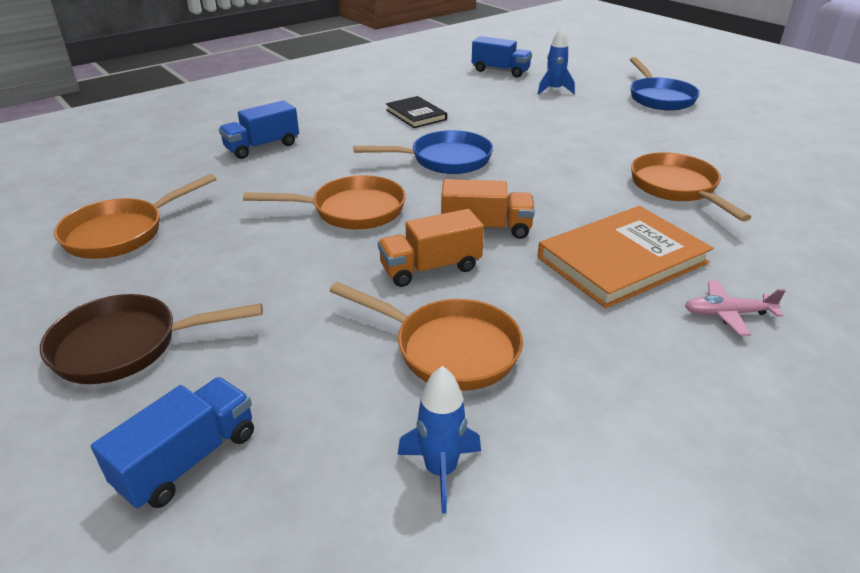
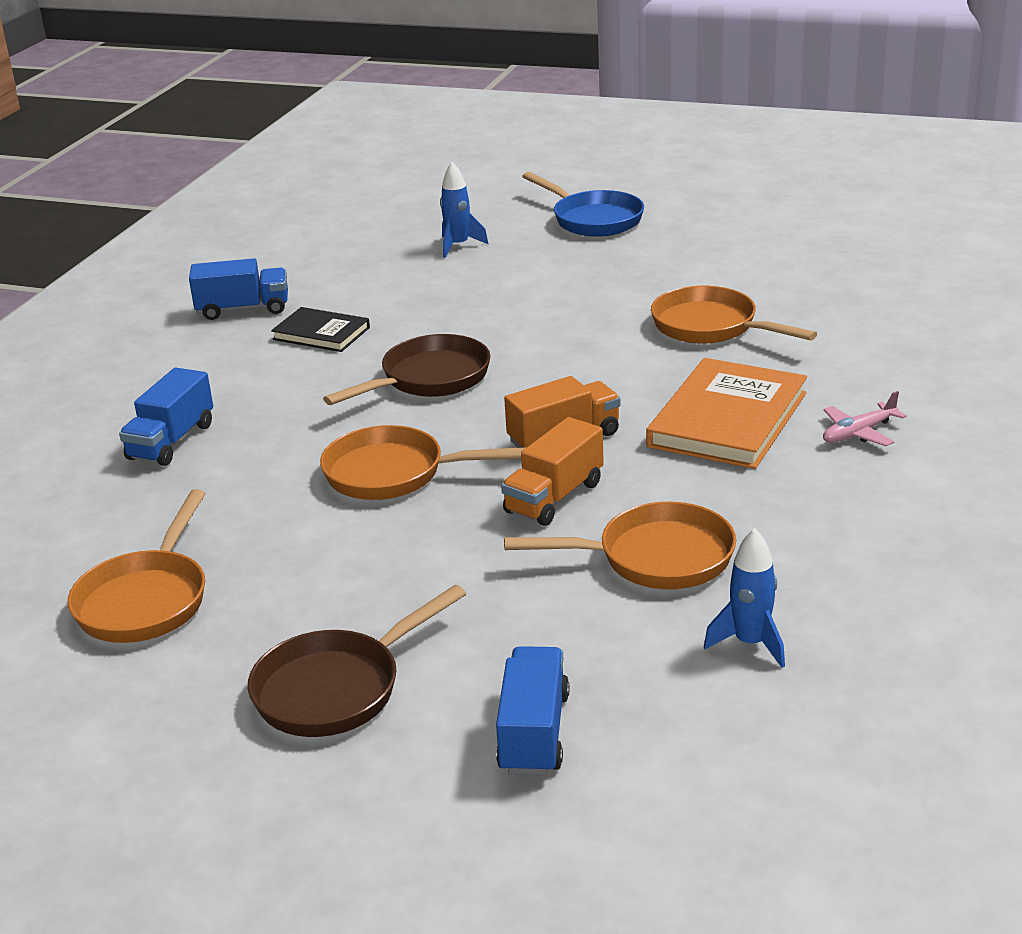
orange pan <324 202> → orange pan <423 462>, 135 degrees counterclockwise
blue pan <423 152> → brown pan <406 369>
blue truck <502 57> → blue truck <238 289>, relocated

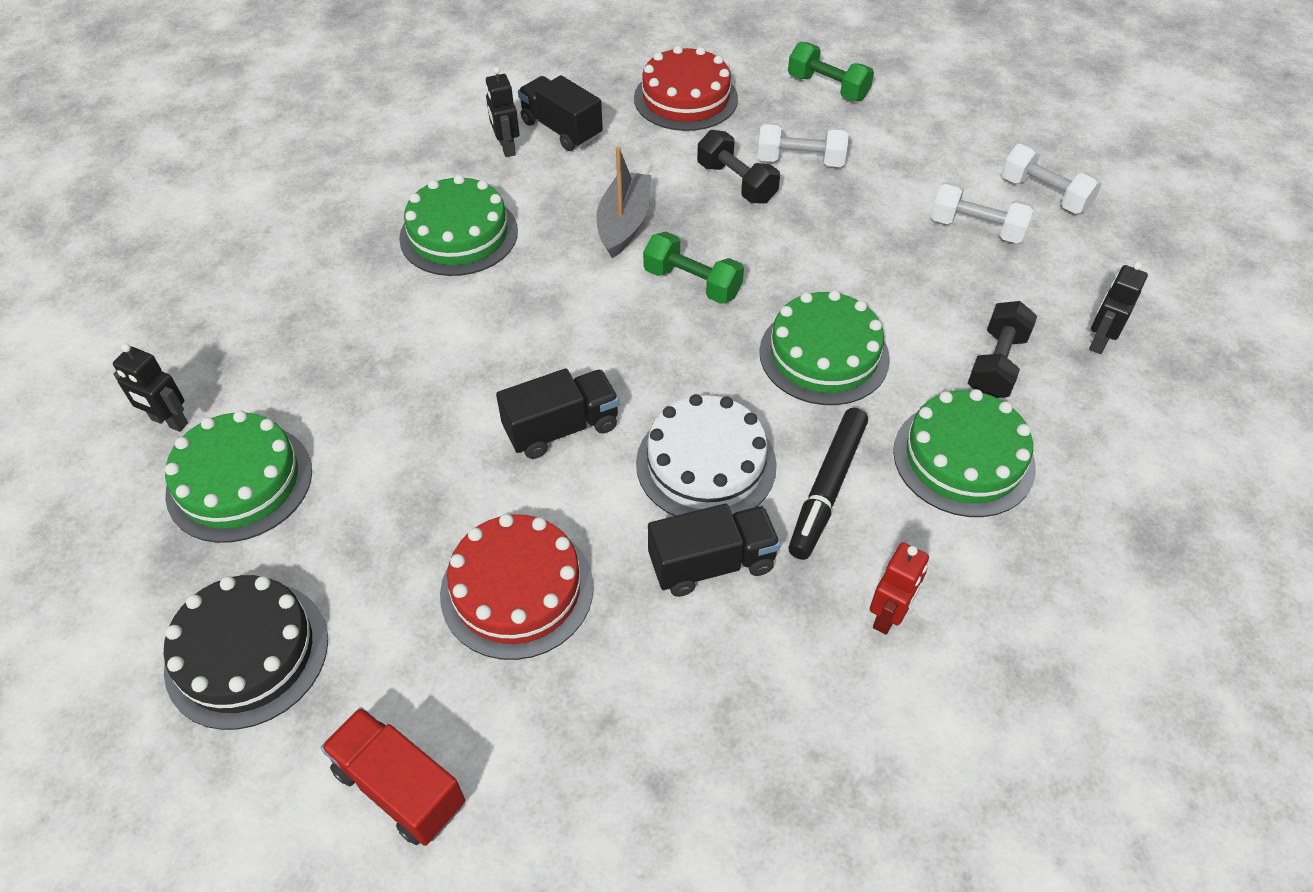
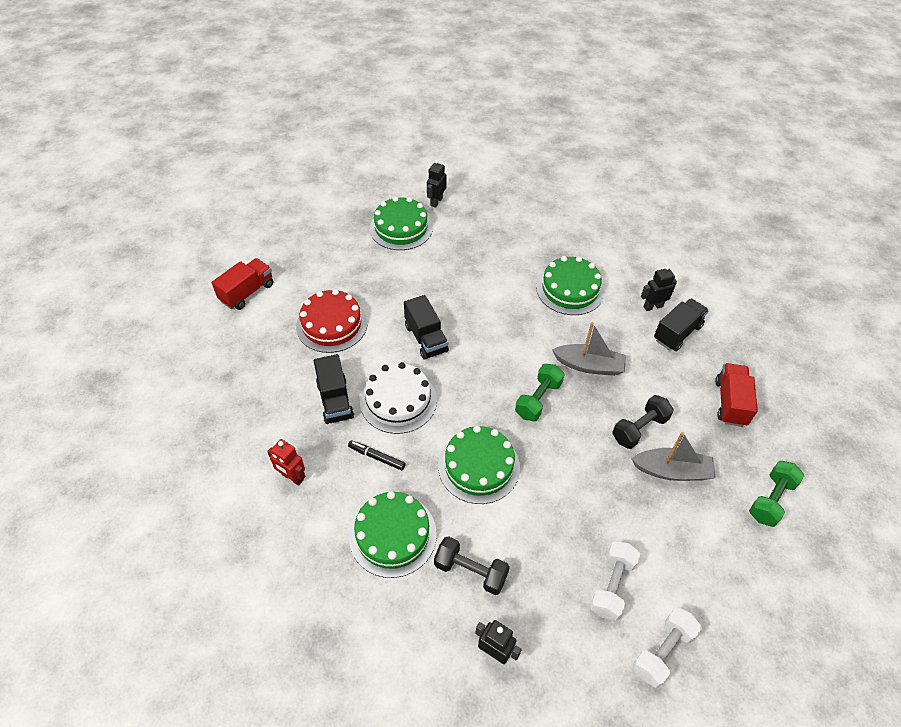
black cake <245 652> → -
red cake <686 88> → red truck <736 395>
white dumbbell <803 144> → grey boat <673 456>
black marker <828 484> → black marker <377 455>, x0.59

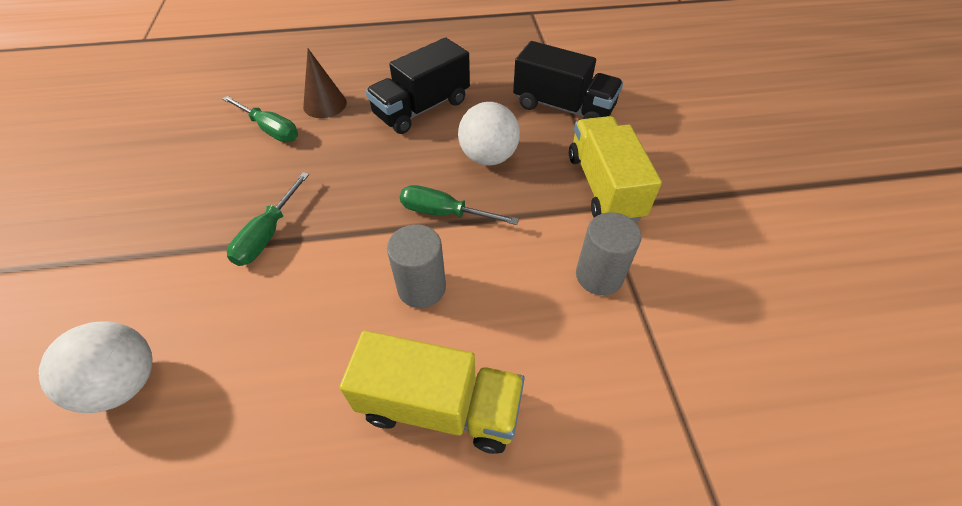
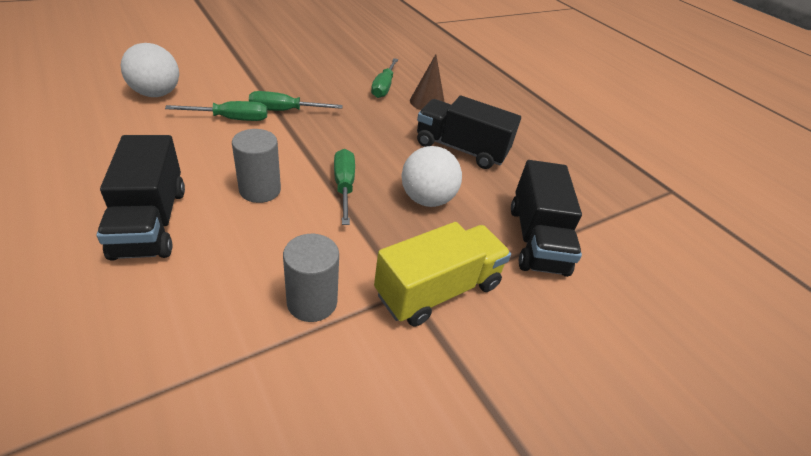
yellow truck <432 392> → black truck <140 198>
- → green screwdriver <216 111>

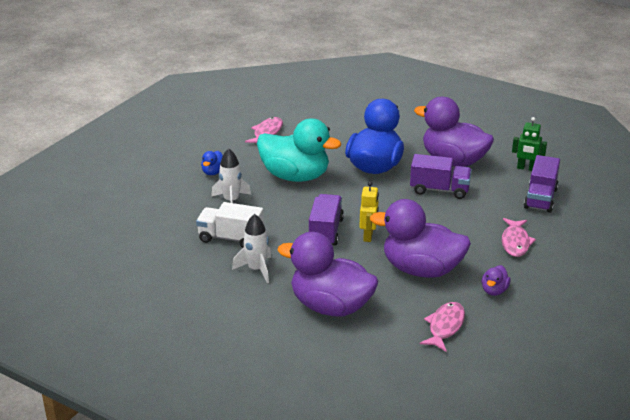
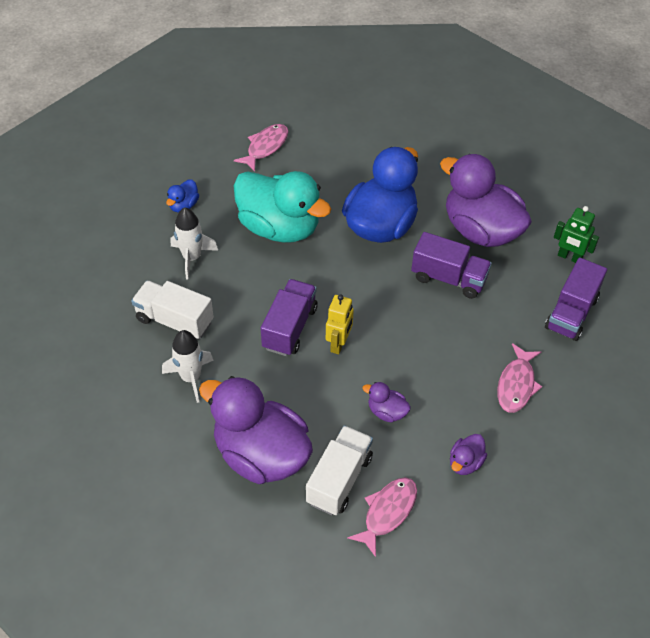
purple duck <420 238> → purple duck <387 402>, x0.42
- → white truck <339 470>

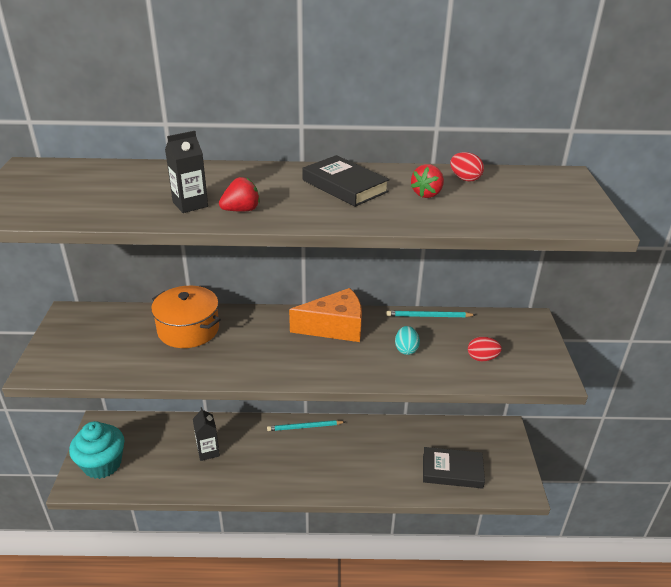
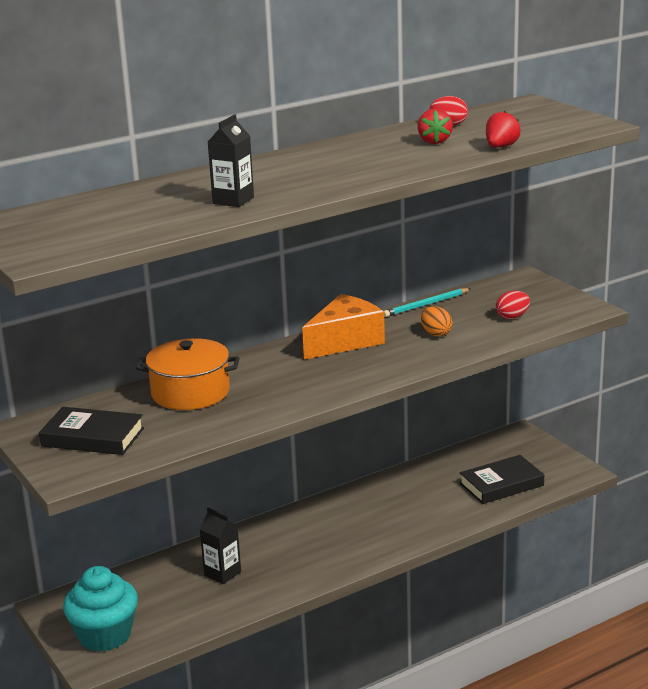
red strawberry <239 194> → red strawberry <503 129>, relocated
turquoise pencil <306 425> → -
black book <346 181> → black book <91 431>, relocated
turquoise egg <407 340> → orange egg <436 321>

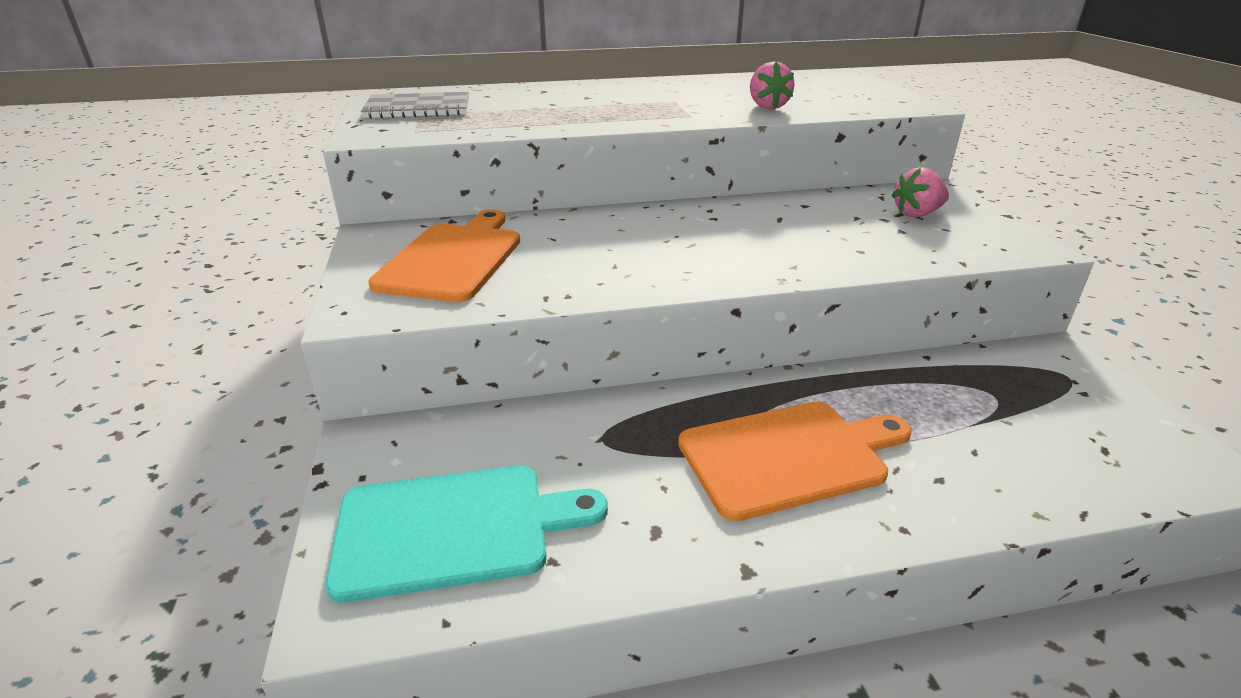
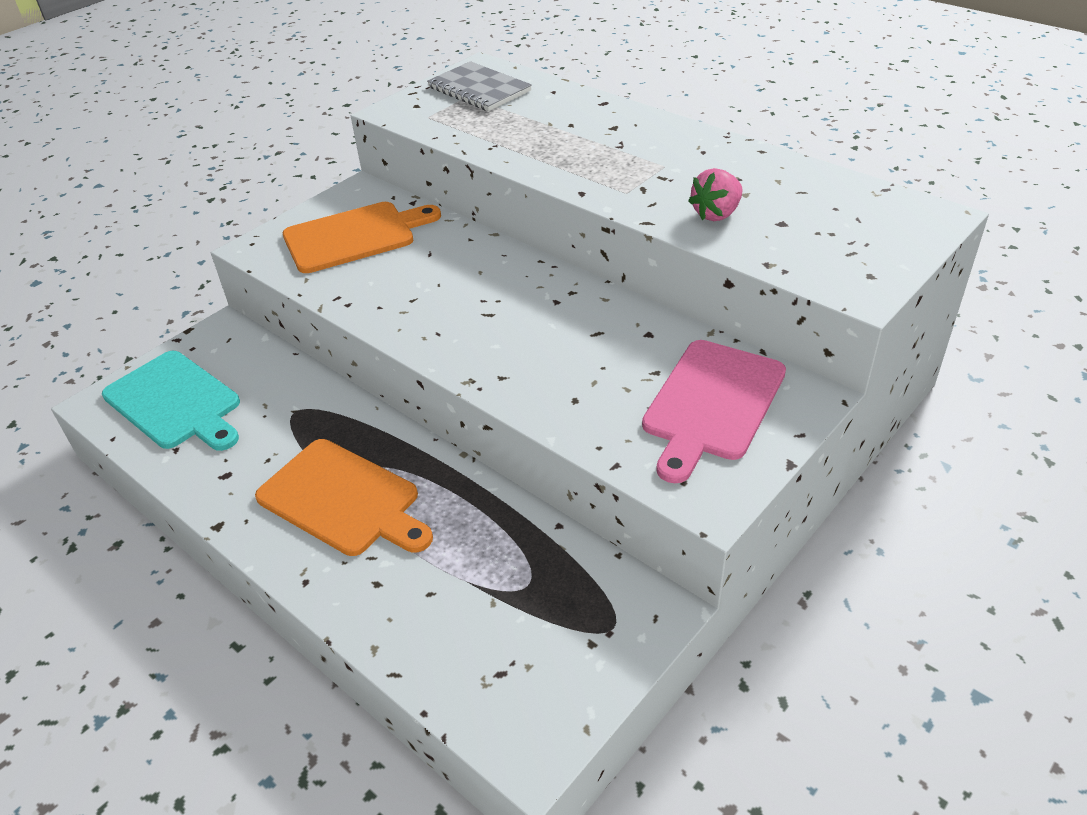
pink strawberry <920 192> → pink cutting board <714 411>

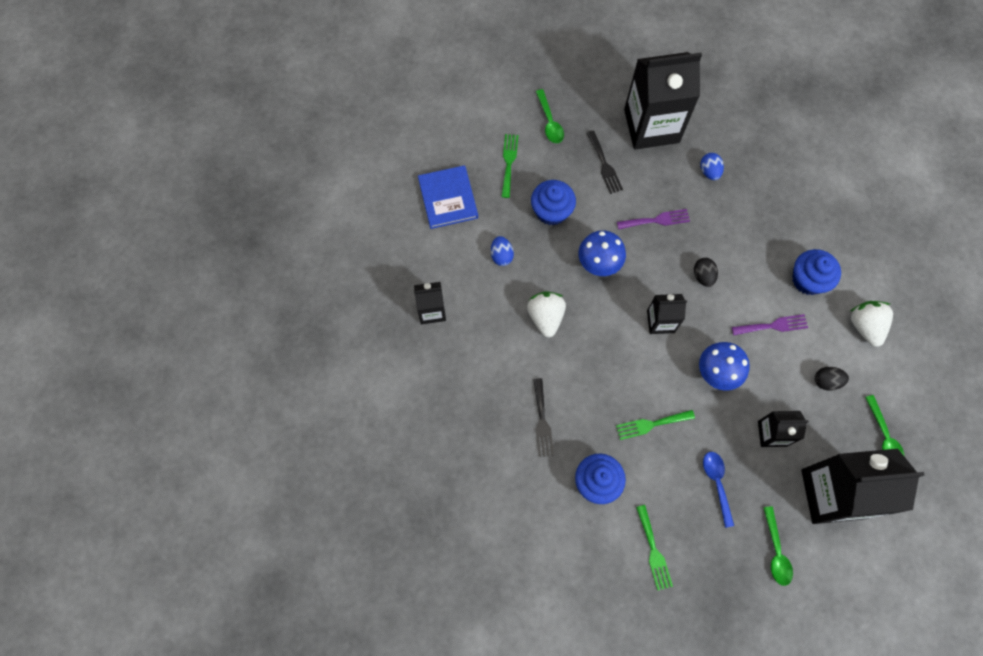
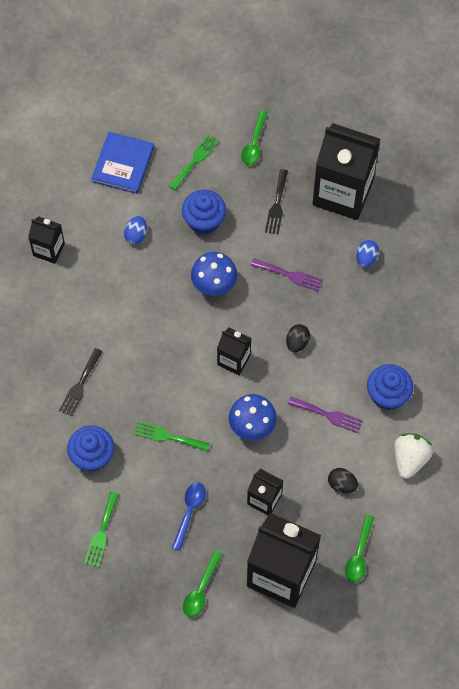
white strawberry <546 314> → -

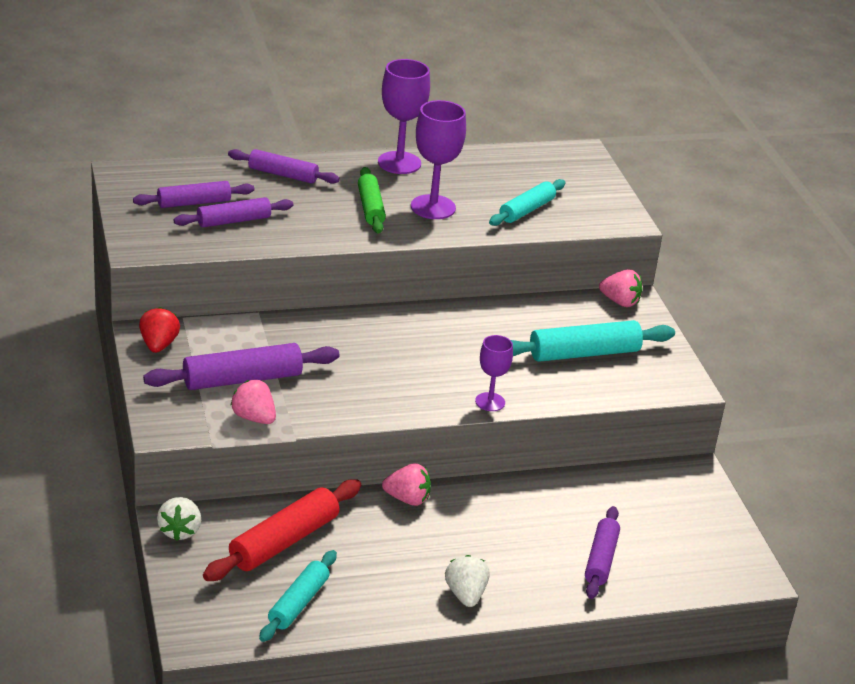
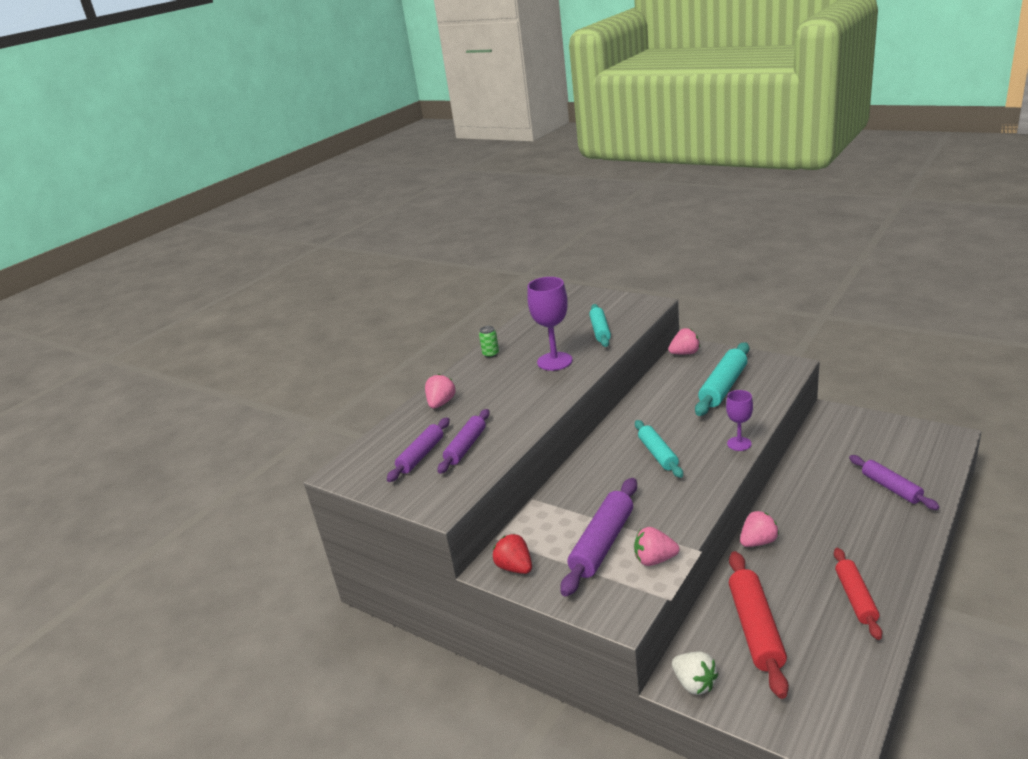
purple rolling pin <284 166> → pink strawberry <440 391>
turquoise rolling pin <298 596> → turquoise rolling pin <659 449>, relocated
green rolling pin <372 200> → -
purple goblet <404 116> → green can <489 342>
white strawberry <467 581> → -
- → red rolling pin <858 594>

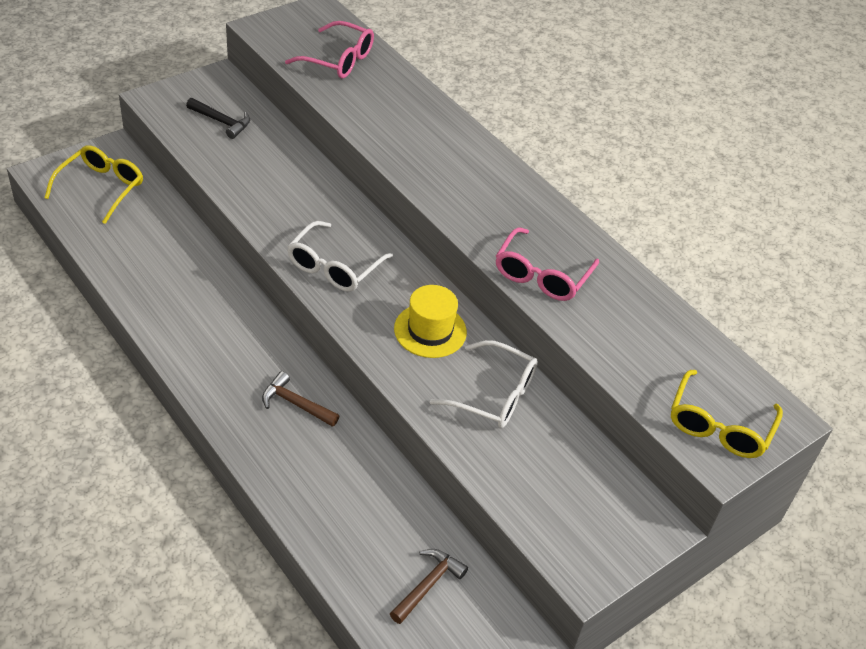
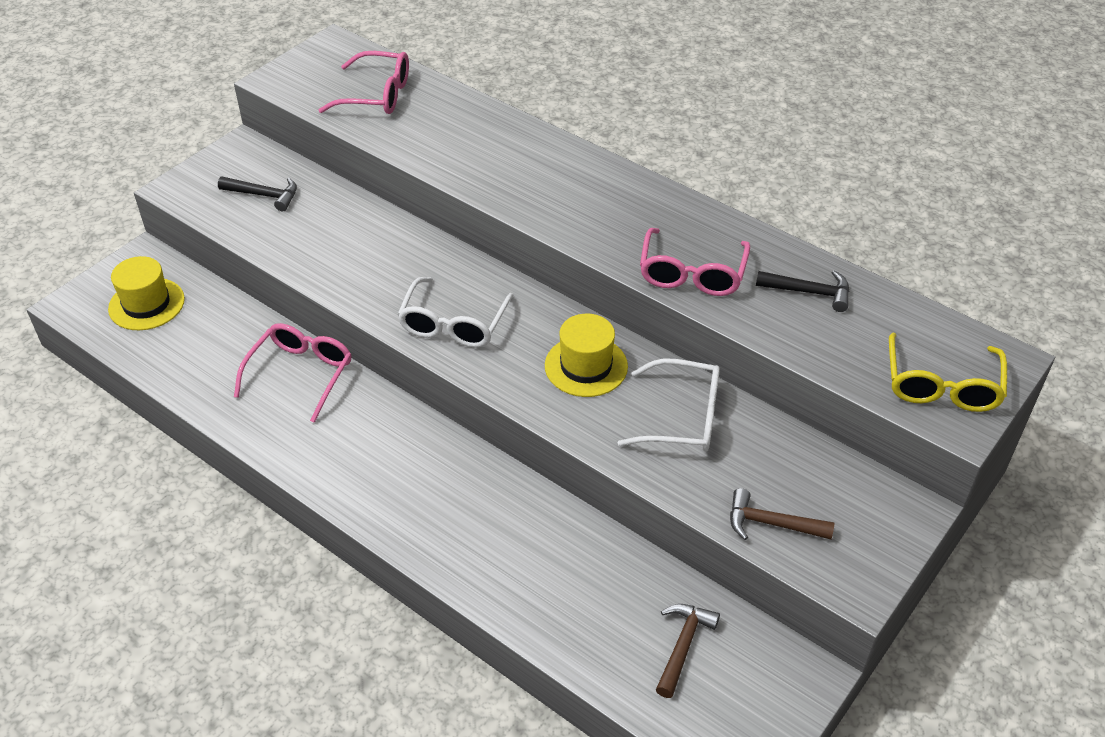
yellow glasses <93 184> → yellow hat <146 293>
brown hammer <300 399> → brown hammer <782 514>, relocated
- → pink glasses <293 373>
- → black hammer <803 291>

